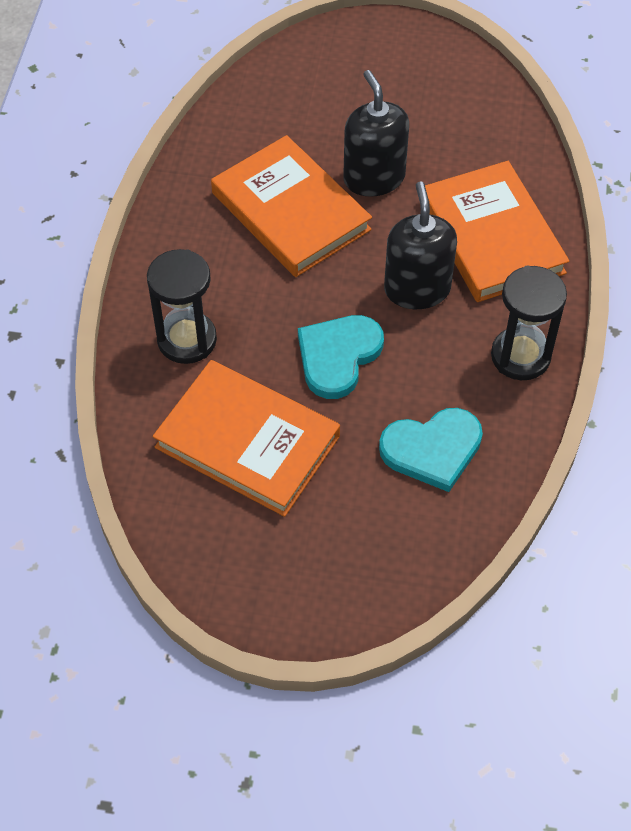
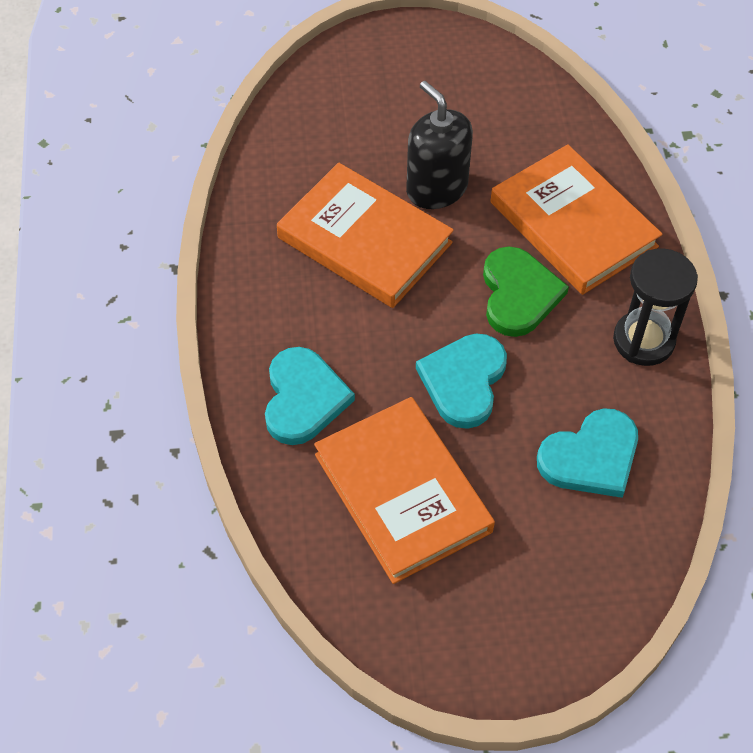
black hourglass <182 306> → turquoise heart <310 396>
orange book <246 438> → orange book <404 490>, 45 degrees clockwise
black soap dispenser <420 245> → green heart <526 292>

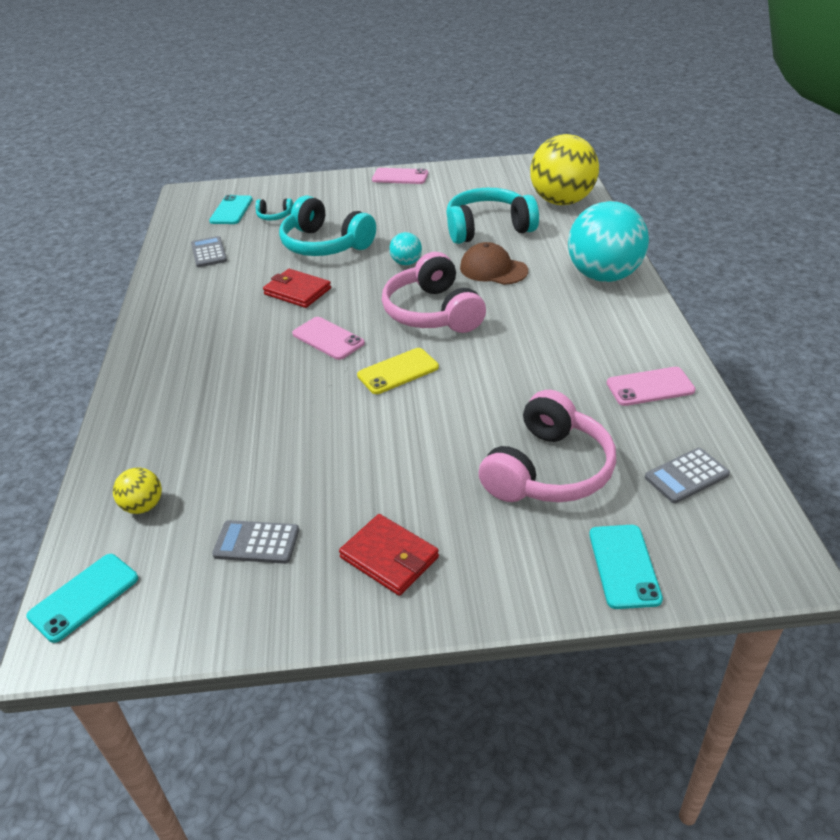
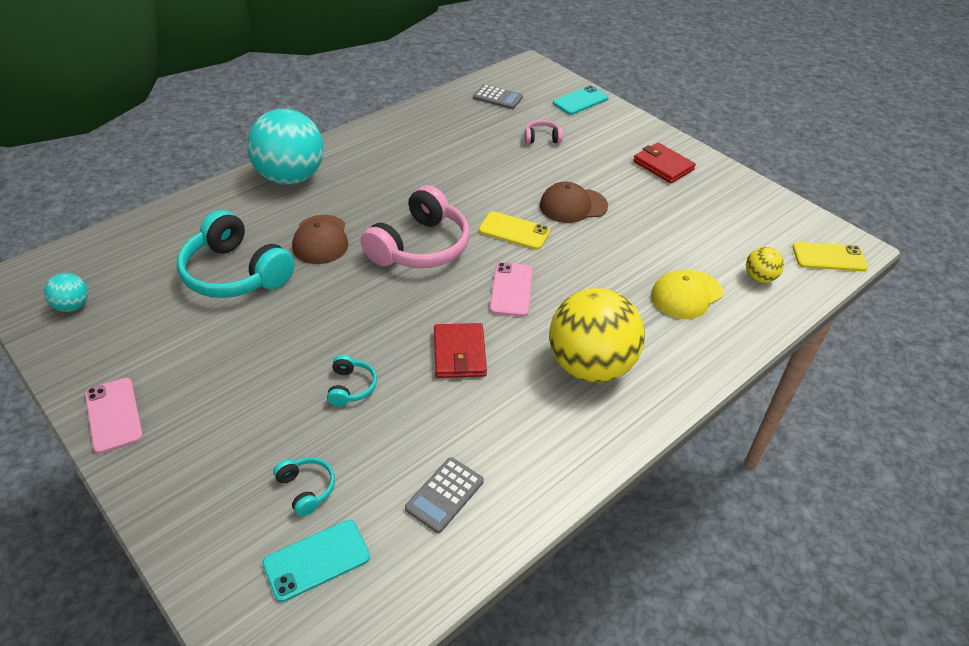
turquoise phone <82 598> → yellow phone <830 256>
grey calculator <255 542> → -
turquoise headphones <327 226> → turquoise headphones <352 380>, x0.45
red wallet <389 555> → red wallet <664 163>, 45 degrees counterclockwise
turquoise ball <405 248> → turquoise ball <66 292>, relocated
pink headphones <547 446> → pink headphones <544 132>, x0.45
yellow ball <564 169> → yellow ball <597 335>, relocated
pink phone <651 386> → -
- → brown cap <574 202>
- → yellow cap <687 294>

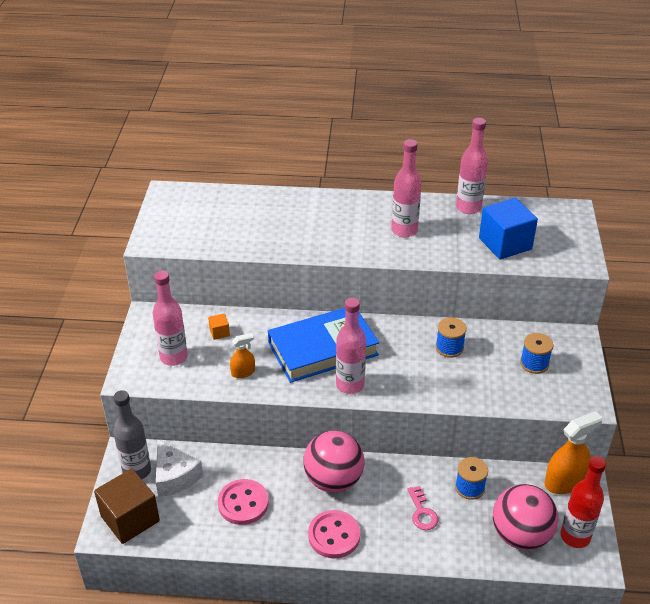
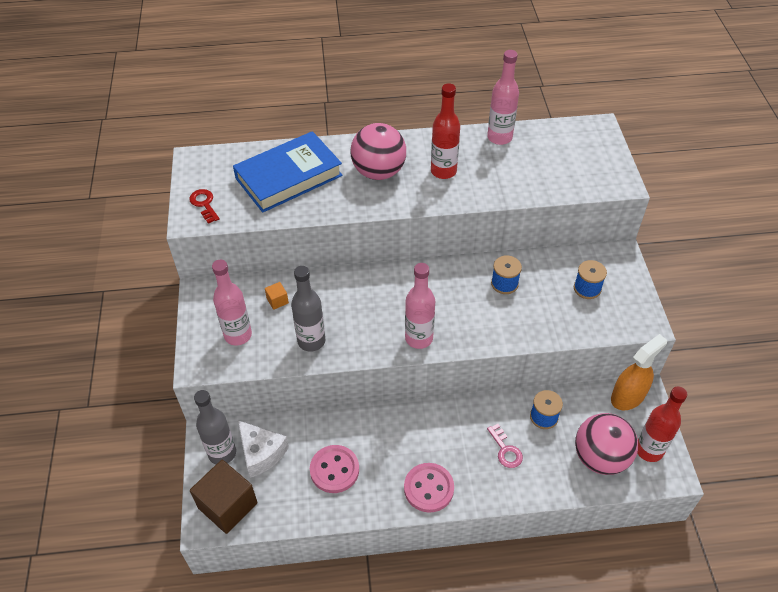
orange spray bottle <242 355> → grey bottle <308 309>
blue book <323 345> → blue book <288 172>, relocated
pink ball <334 462> → pink ball <378 151>, relocated
pink bottle <406 188> → red bottle <445 131>
blue cube <508 229> → -
- → red key <204 206>

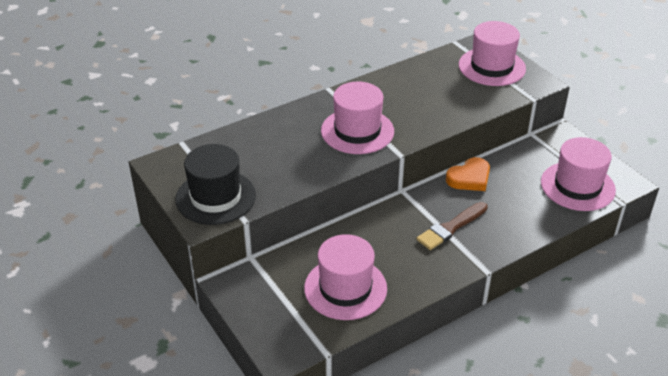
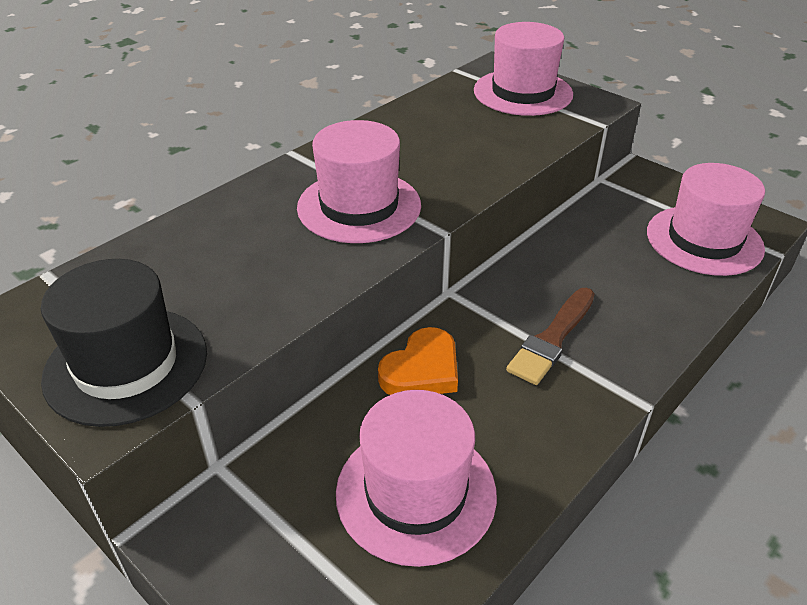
orange heart <468 174> → orange heart <418 361>, relocated

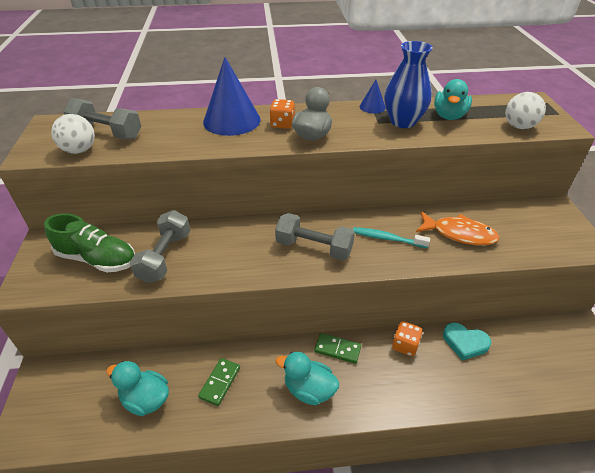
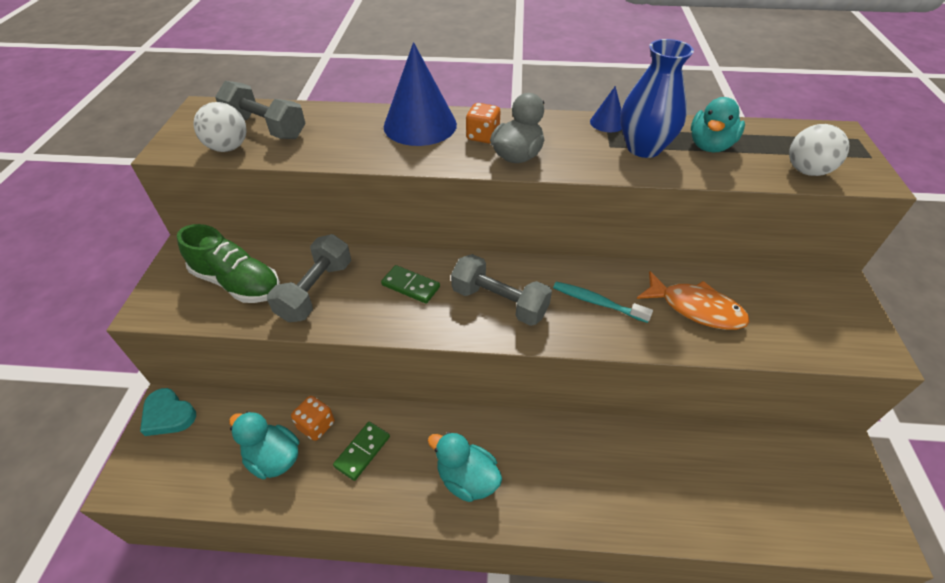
green domino <337 348> → green domino <410 284>, relocated
orange dice <407 338> → orange dice <312 418>, relocated
turquoise heart <467 341> → turquoise heart <168 412>, relocated

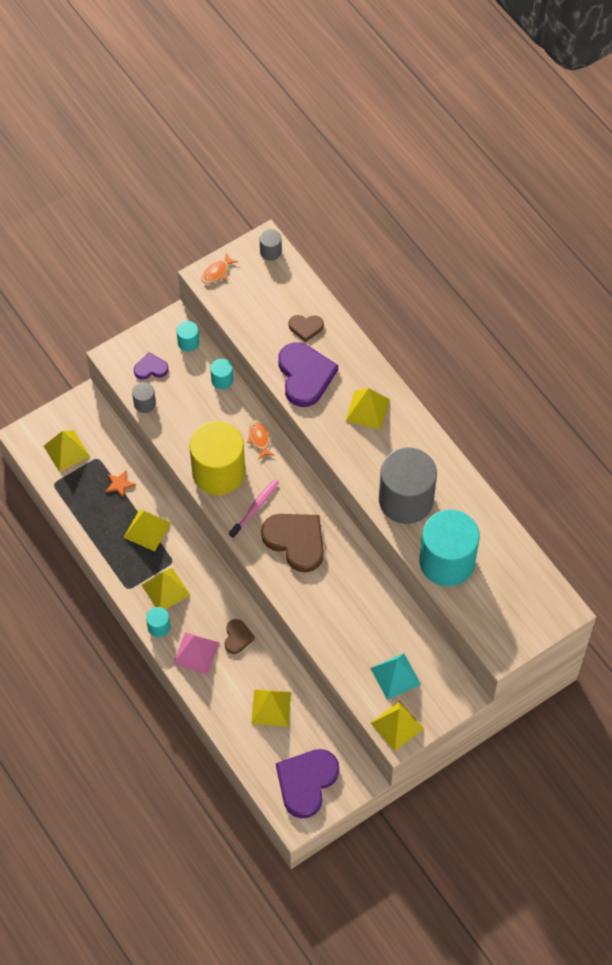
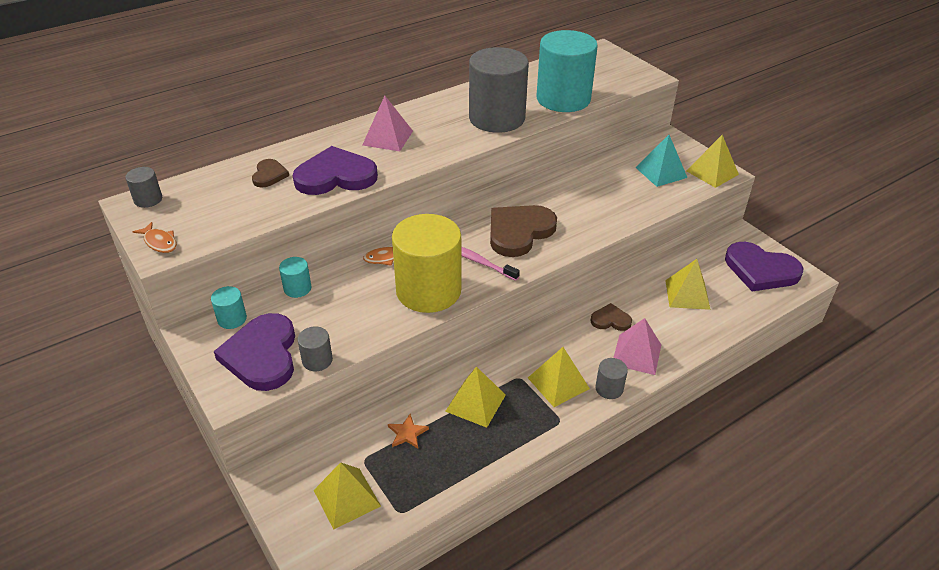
purple heart <151 366> → purple heart <254 352>, x1.97
turquoise cylinder <158 622> → grey cylinder <611 378>
yellow pyramid <368 409> → pink pyramid <387 123>

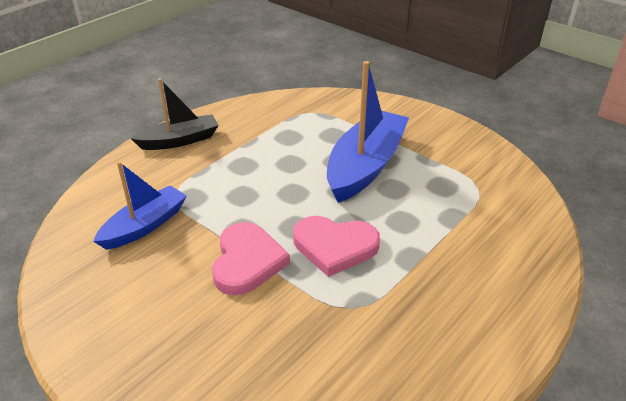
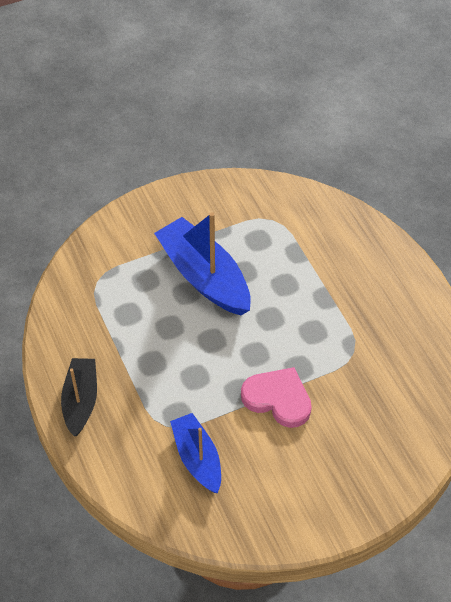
pink heart <336 246> → -

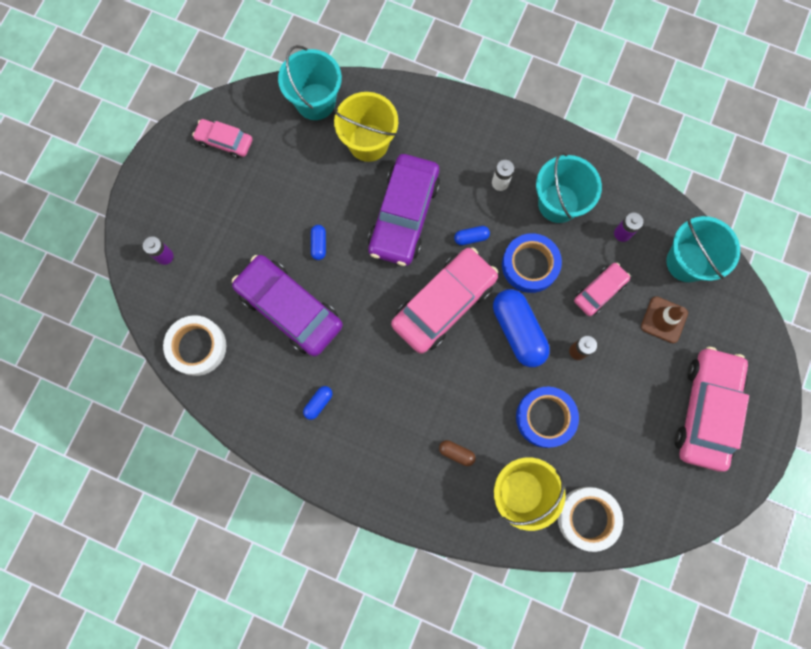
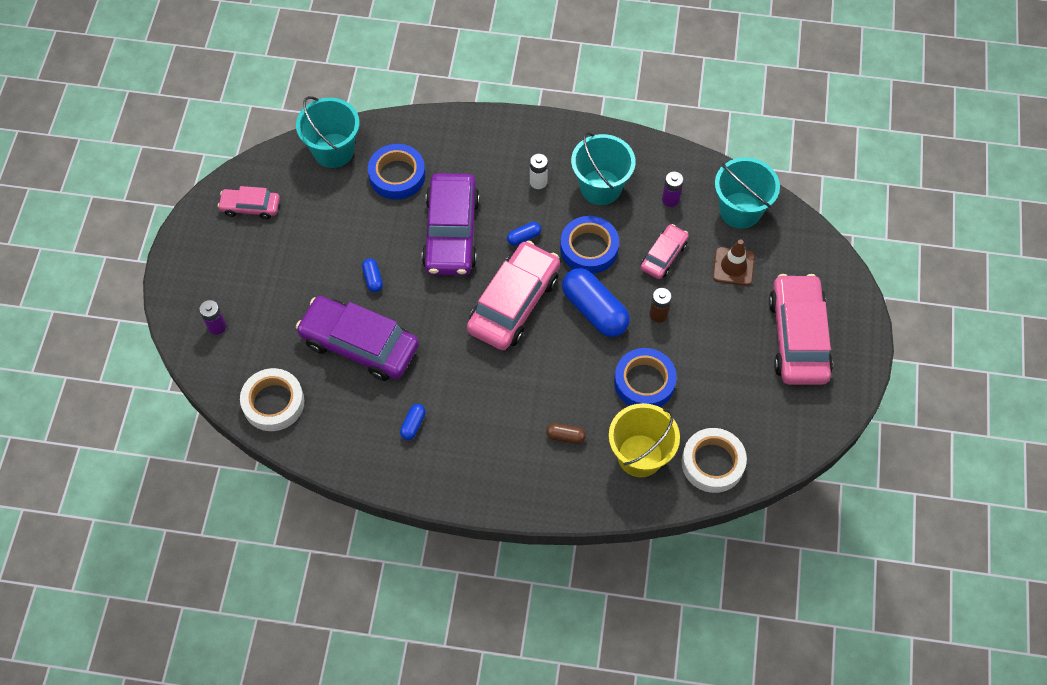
yellow bucket <366 127> → blue tape <397 172>

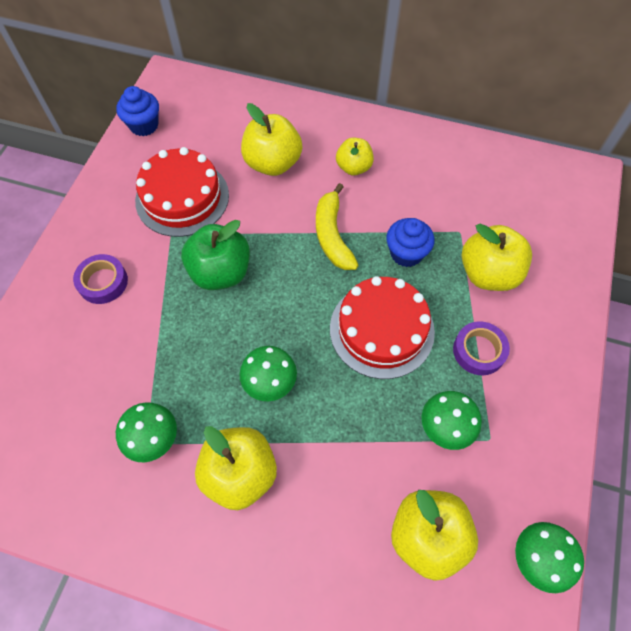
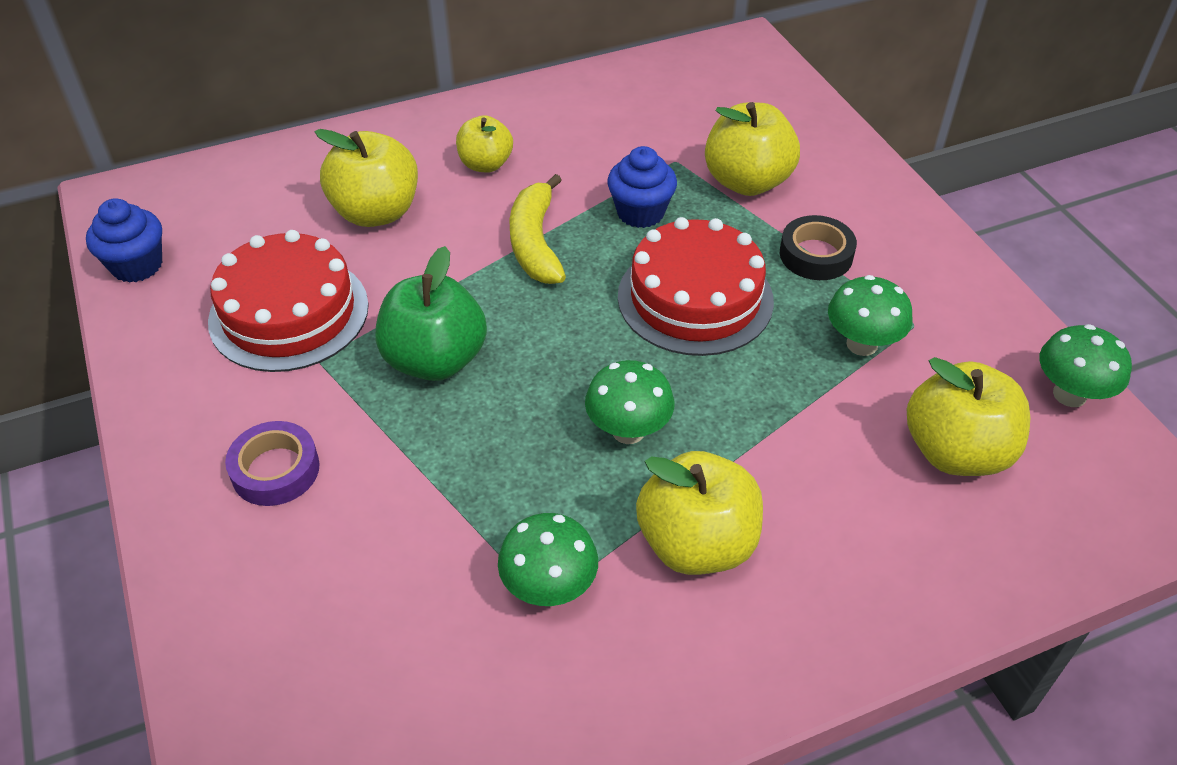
yellow banana <337 226> → yellow banana <538 229>, 45 degrees clockwise
purple tape <481 348> → black tape <818 247>

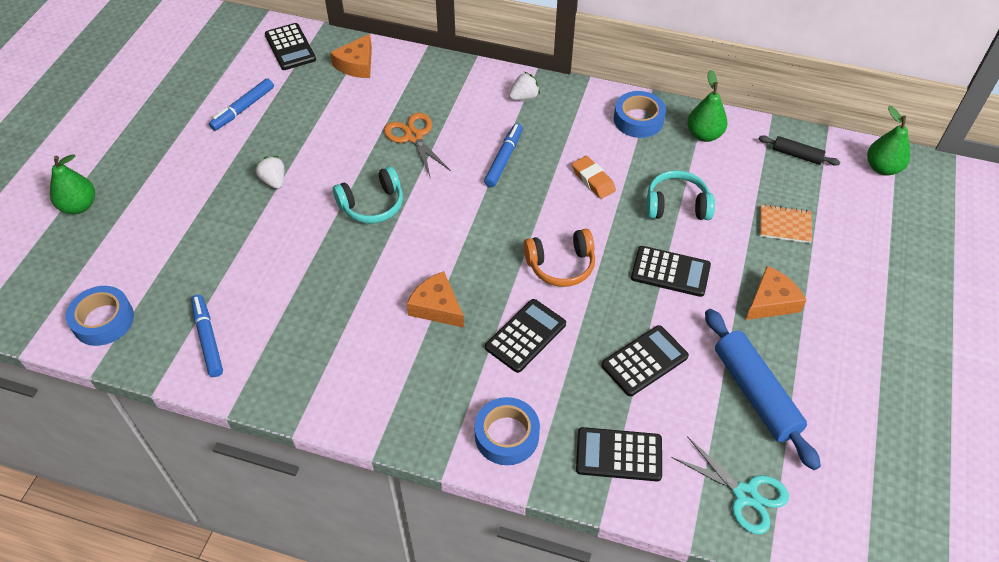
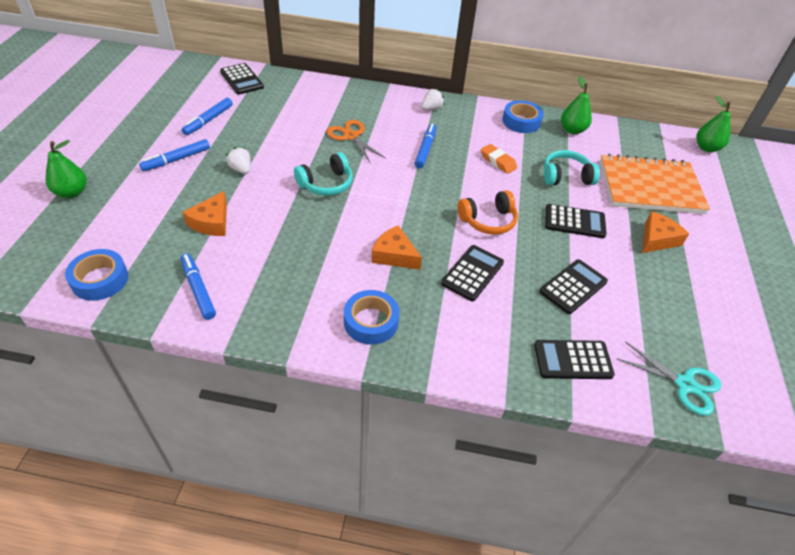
orange cheese <351 56> → orange cheese <204 213>, relocated
blue tape <507 431> → blue tape <371 317>, relocated
blue rolling pin <763 389> → -
black rolling pin <799 150> → -
orange notebook <786 223> → orange notebook <655 184>, x2.37
- → blue marker <174 155>

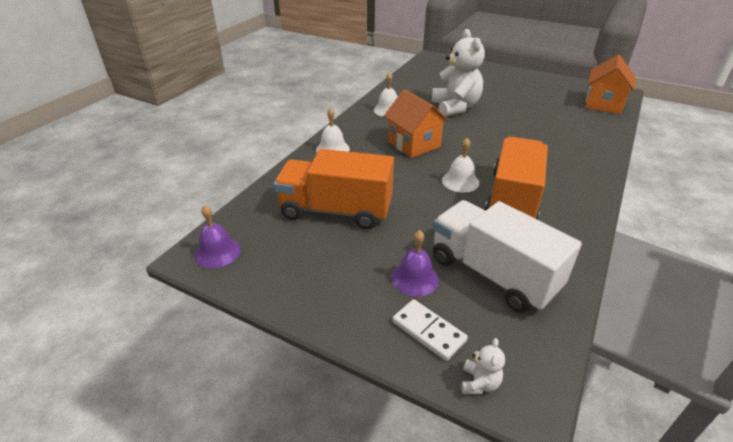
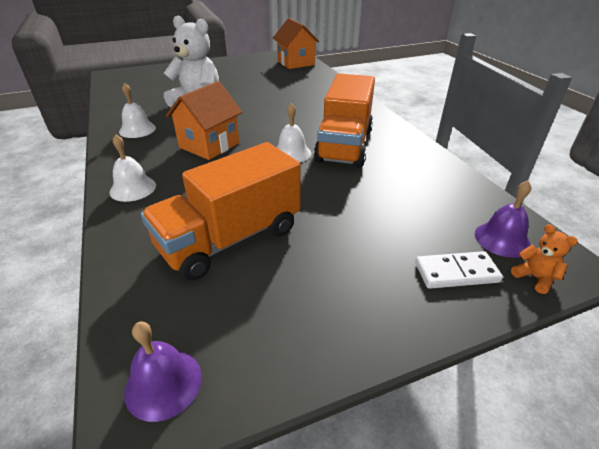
orange house <416 123> → orange house <204 120>, 60 degrees counterclockwise
purple bell <415 263> → purple bell <503 219>, relocated
white truck <507 256> → -
white teddy bear <483 366> → orange teddy bear <544 259>
orange truck <516 178> → orange truck <344 120>, 135 degrees counterclockwise

